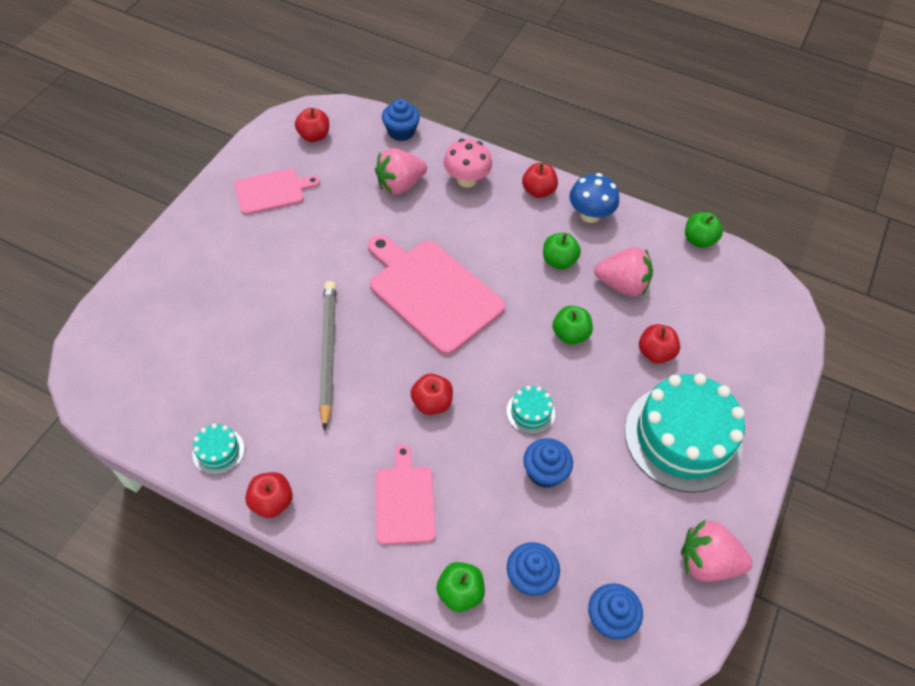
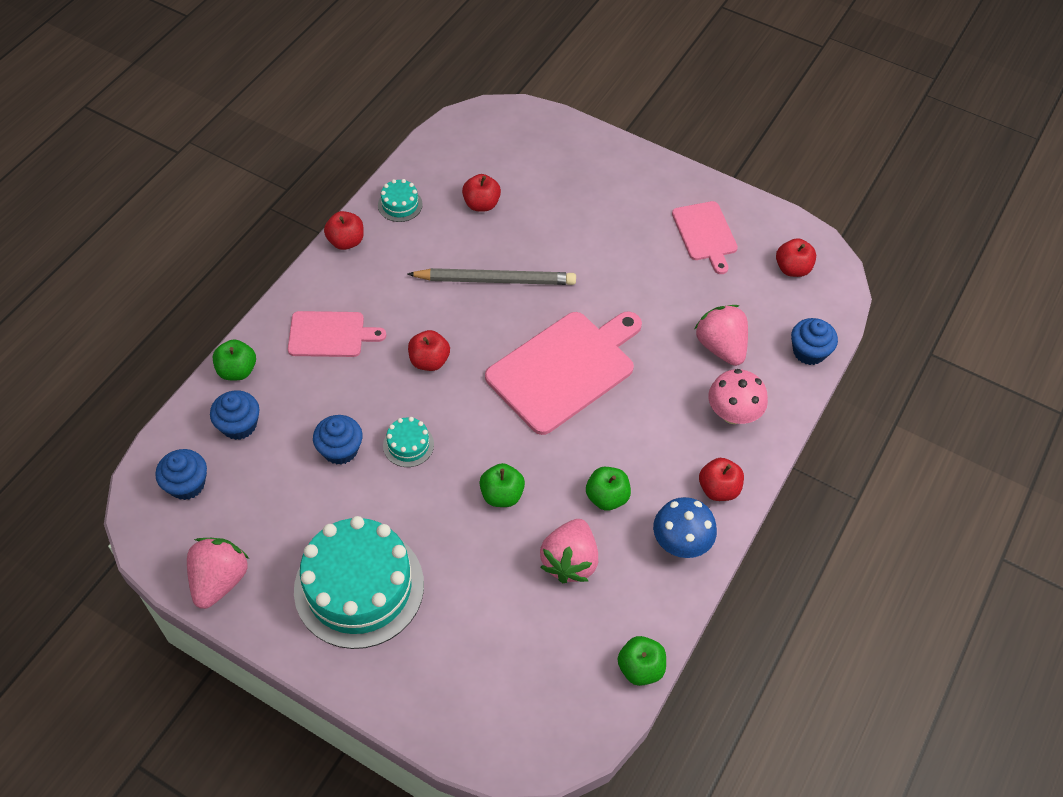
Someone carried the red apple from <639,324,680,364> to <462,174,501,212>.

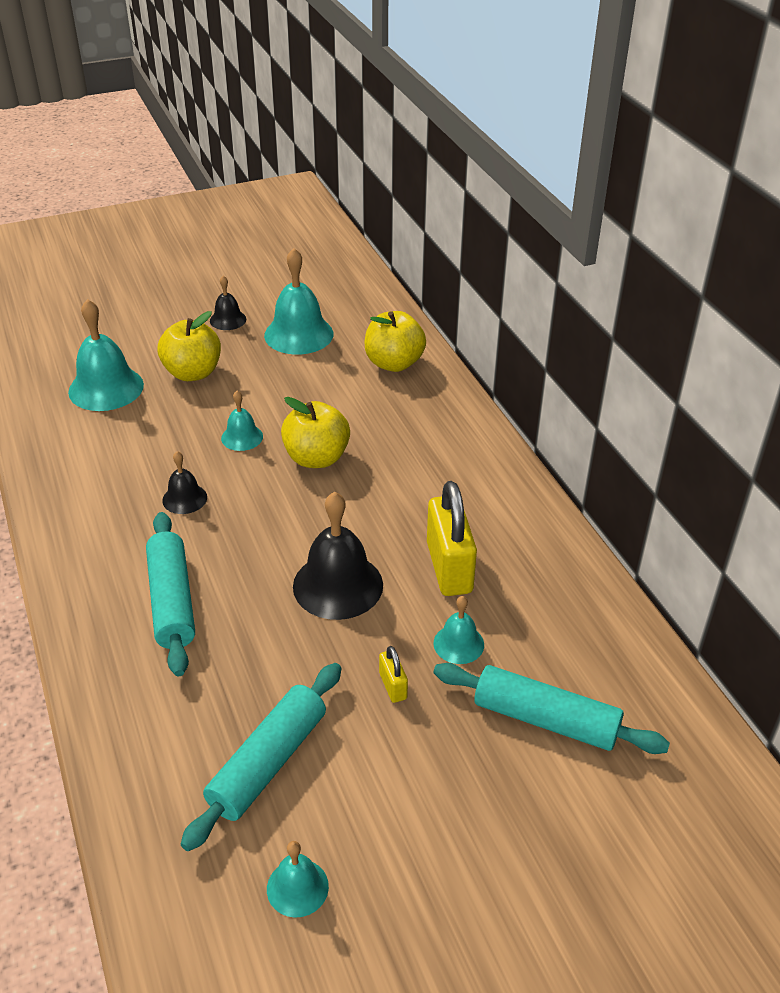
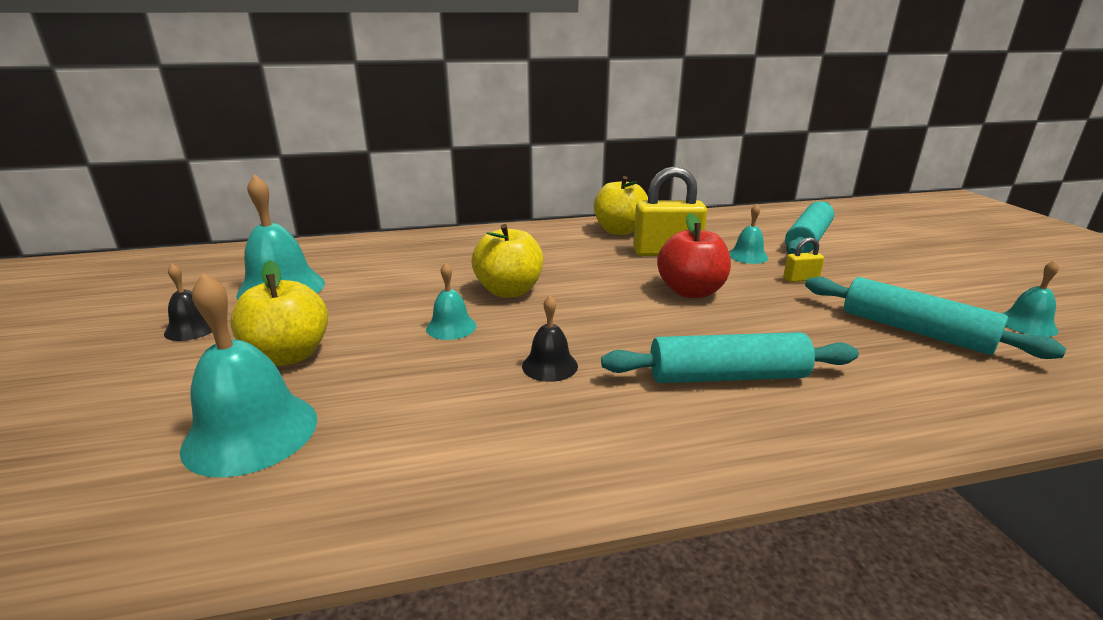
Someone carried the yellow apple from <364,311,426,372> to <594,176,648,235>. Someone swapped the black bell at <293,492,383,620> for the red apple at <657,213,731,298>.

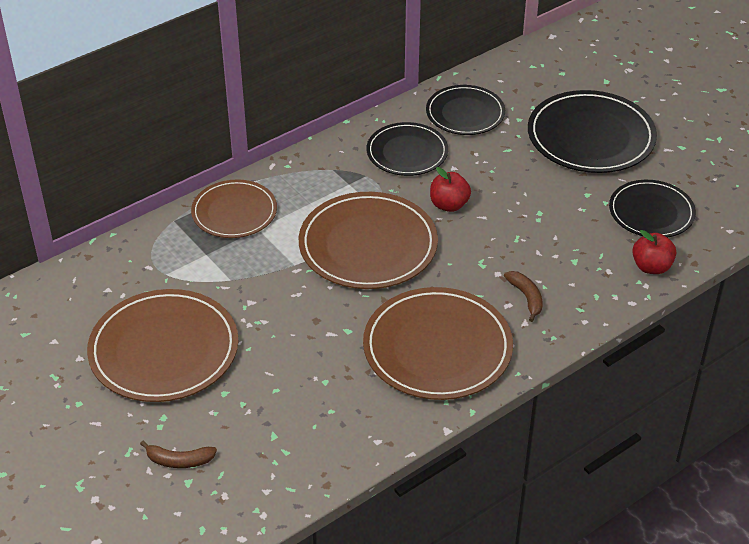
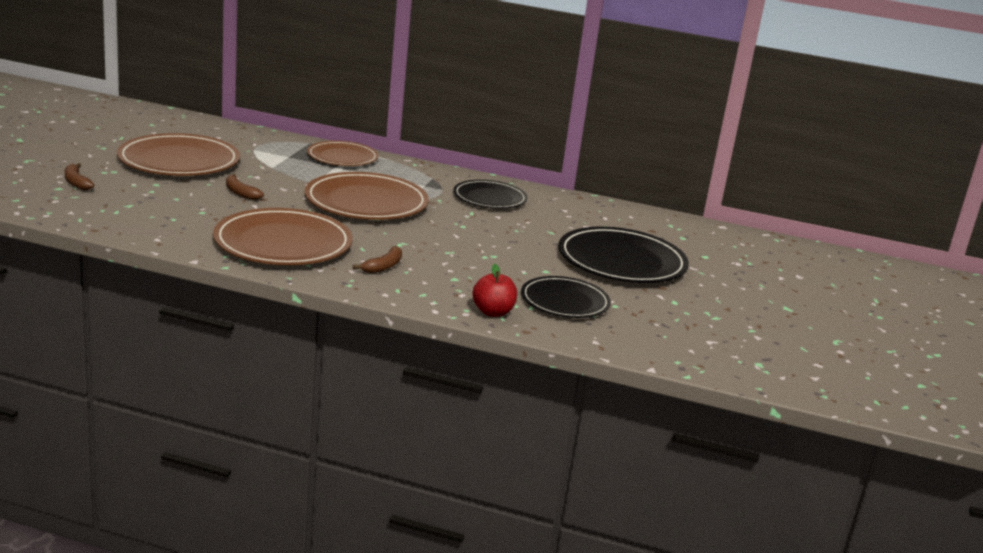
Someone took away the black plate at <426,85,505,135>. Someone took away the red apple at <430,167,471,212>. Someone put down the brown banana at <226,174,264,200>.

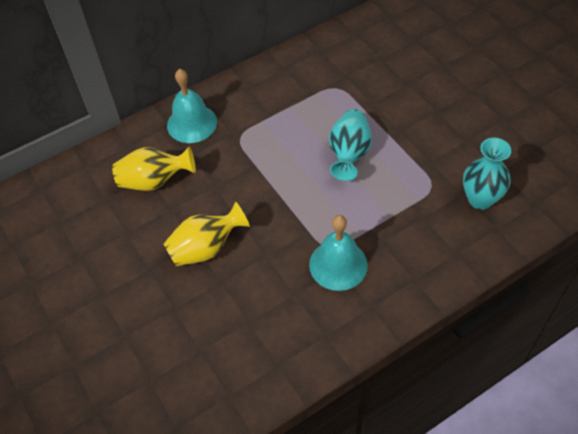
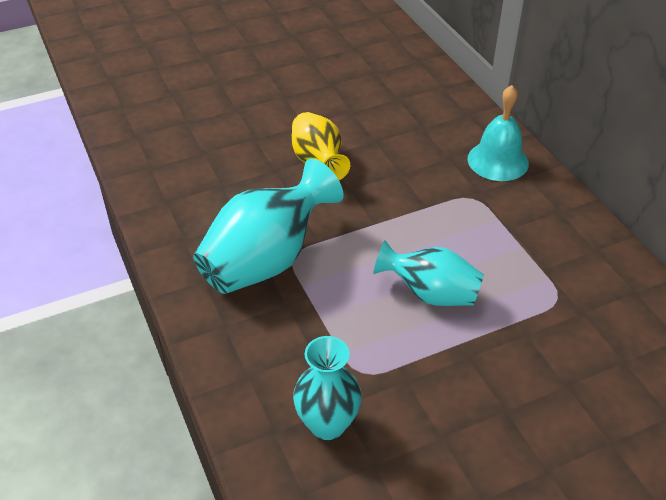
Someone took away the yellow vase at <112,146,196,191>. Someone swapped the turquoise bell at <309,215,368,291> for the turquoise vase at <193,158,344,294>.

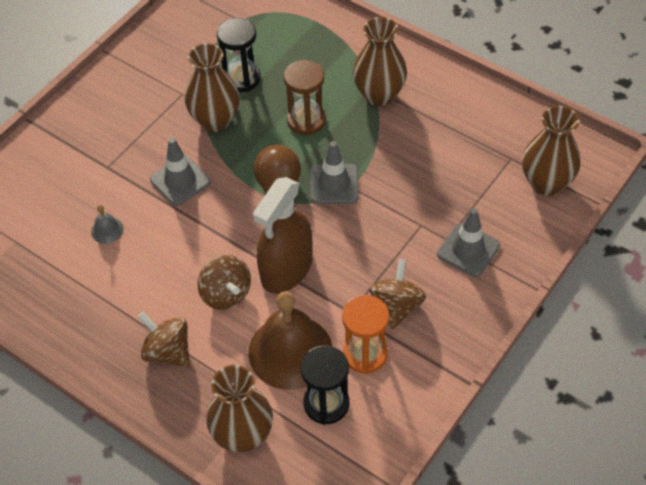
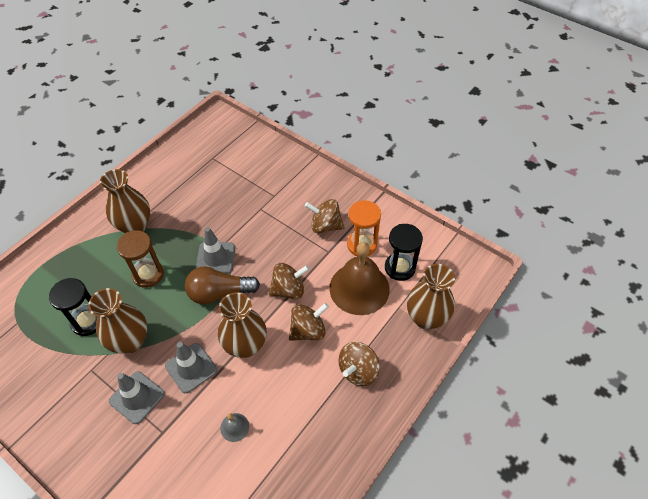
Someone carried the brown vase from <522,106,580,196> to <218,292,267,358>. Someone swapped the brown spray bottle at <253,177,313,293> for the brown spinning top at <269,263,309,299>. Someone carried the grey traffic cone from <437,208,500,277> to <109,371,165,424>.

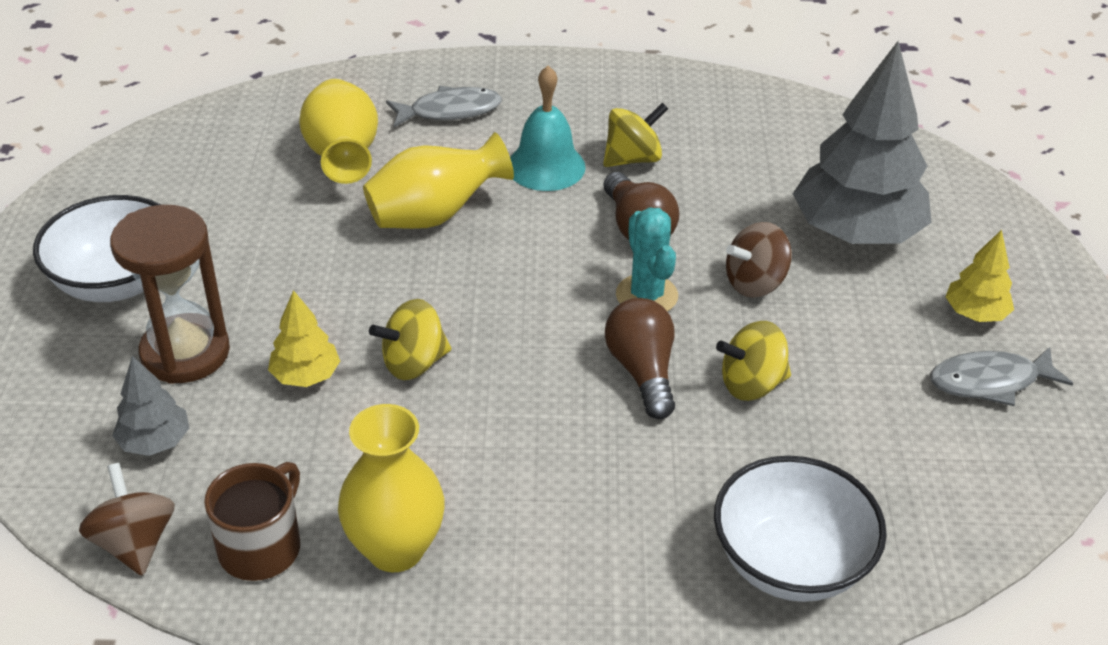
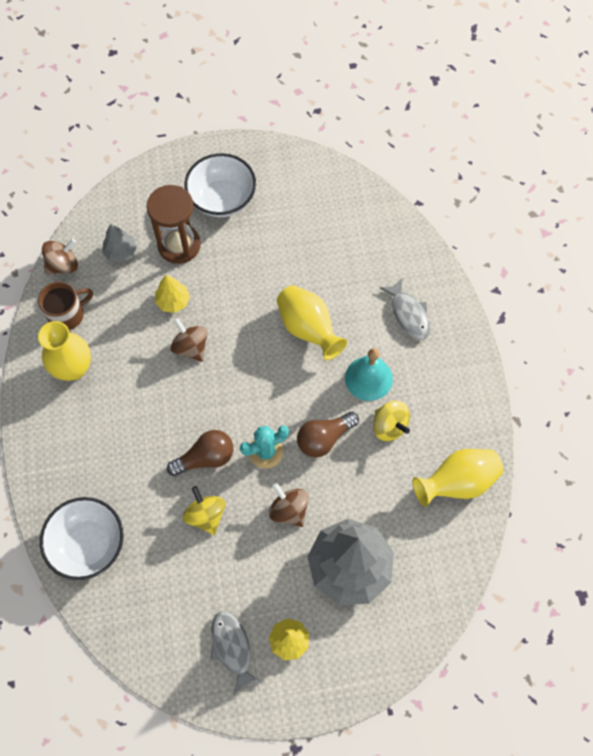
Someone carried the yellow vase from <299,79,378,184> to <412,449,503,507>. Someone repainted the yellow spinning top at <369,299,451,380>, which became the brown spinning top at <170,318,208,362>. Someone rotated the brown mug at <204,462,300,581> by 45 degrees counterclockwise.

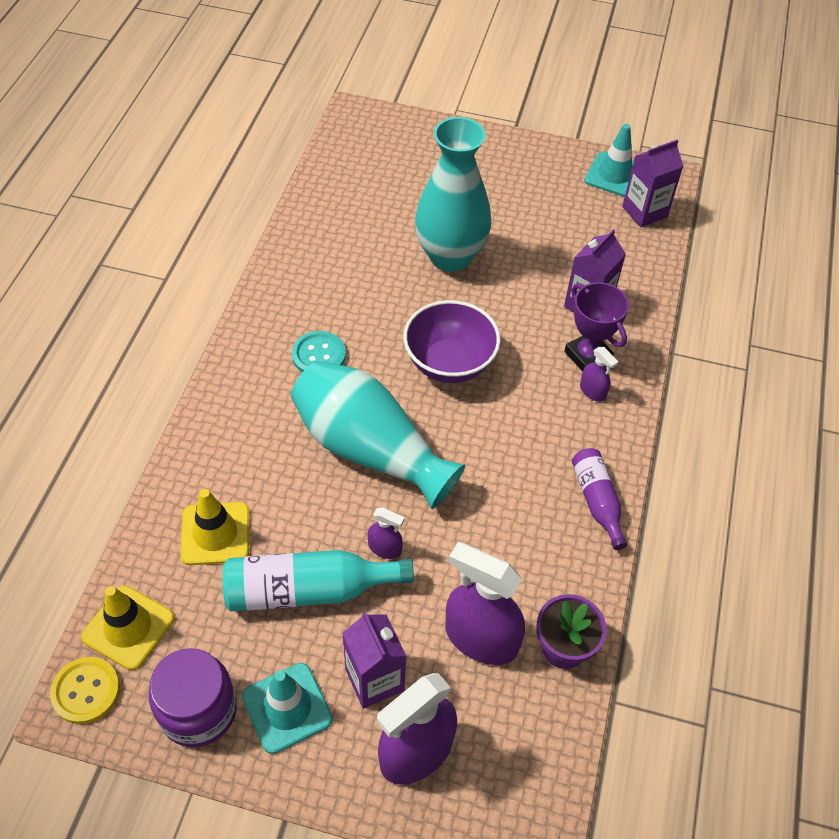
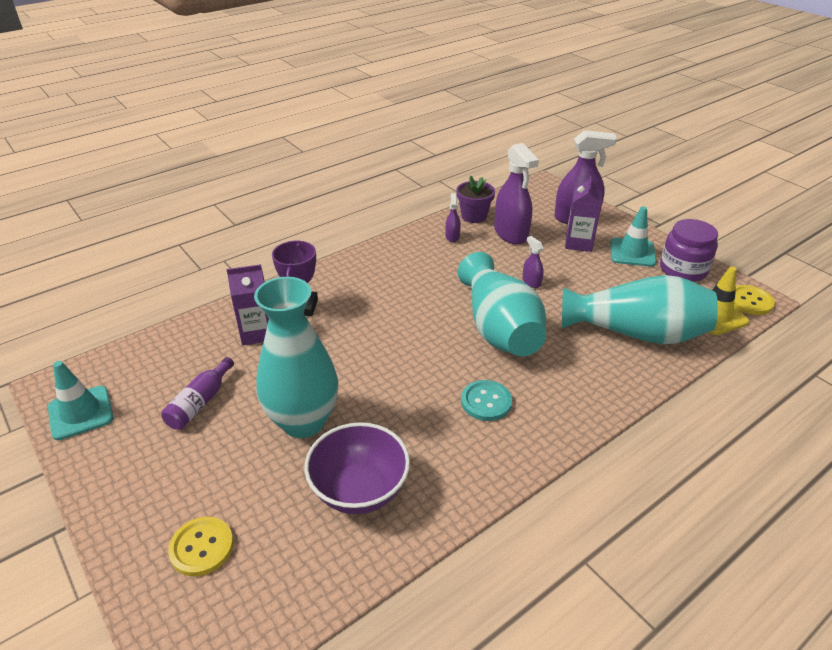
Someone took away the purple carton at <622,139,683,227>. Someone carried the purple bowl from <403,300,501,383> to <304,422,410,514>. Someone carried the purple spray bottle from <580,347,618,402> to <446,193,461,242>. Someone carried the purple bottle from <572,448,627,550> to <161,357,234,430>. Someone swapped the yellow traffic cone at <180,489,249,565> for the turquoise vase at <562,275,718,344>. Someone took away the turquoise bottle at <223,550,414,611>. Someone put down the yellow button at <168,517,233,576>.

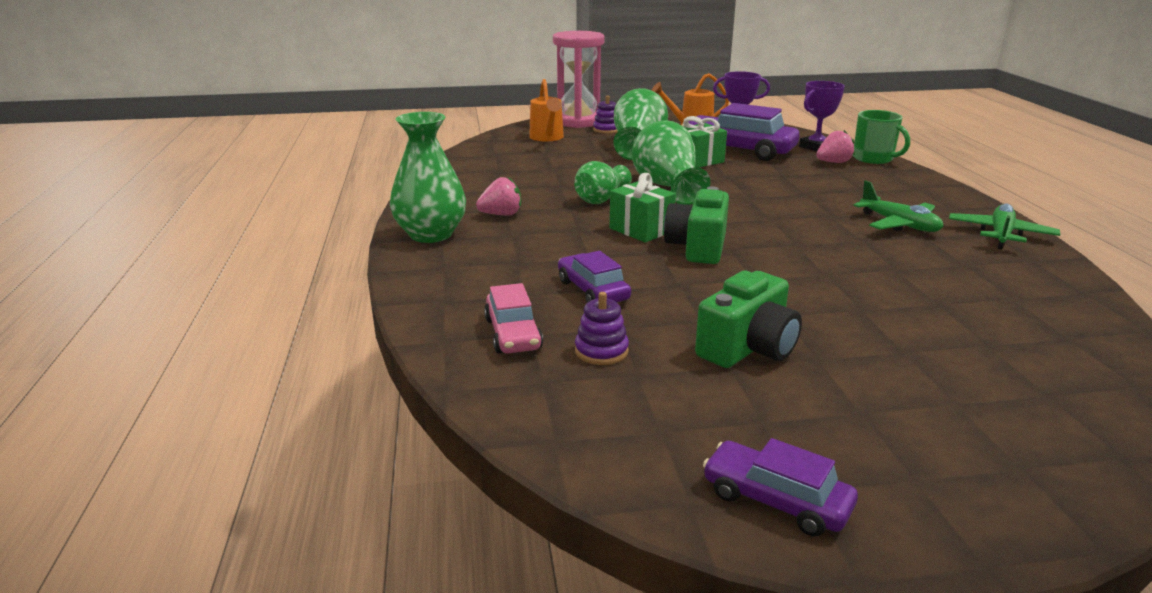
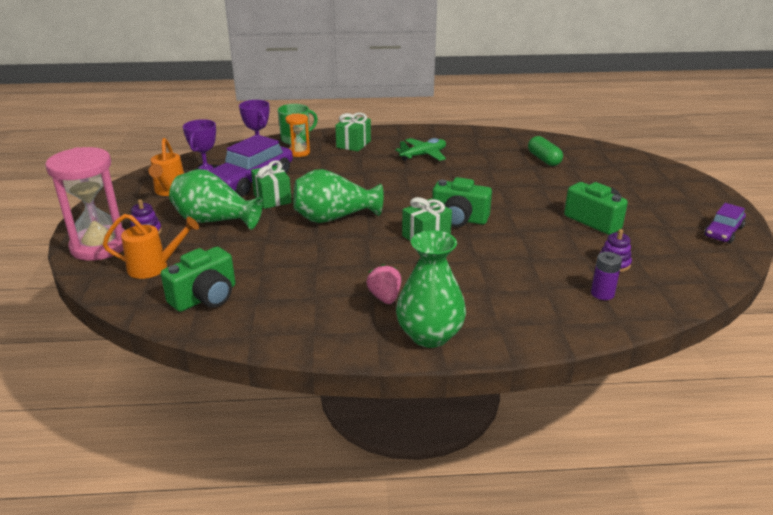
Someone swapped the pink strawberry at <816,130,855,163> for the orange hourglass at <285,114,310,157>. Someone took away the green vase at <574,161,632,204>. Someone took away the green plane at <949,204,1060,249>. Someone took away the purple car at <558,251,631,303>. Someone swapped the pink car at <484,283,543,353> for the purple battery at <591,252,622,300>. Someone put down the green gift at <335,113,371,152>. Someone put down the green capsule at <528,136,563,166>. Someone put down the green camera at <161,247,235,312>.

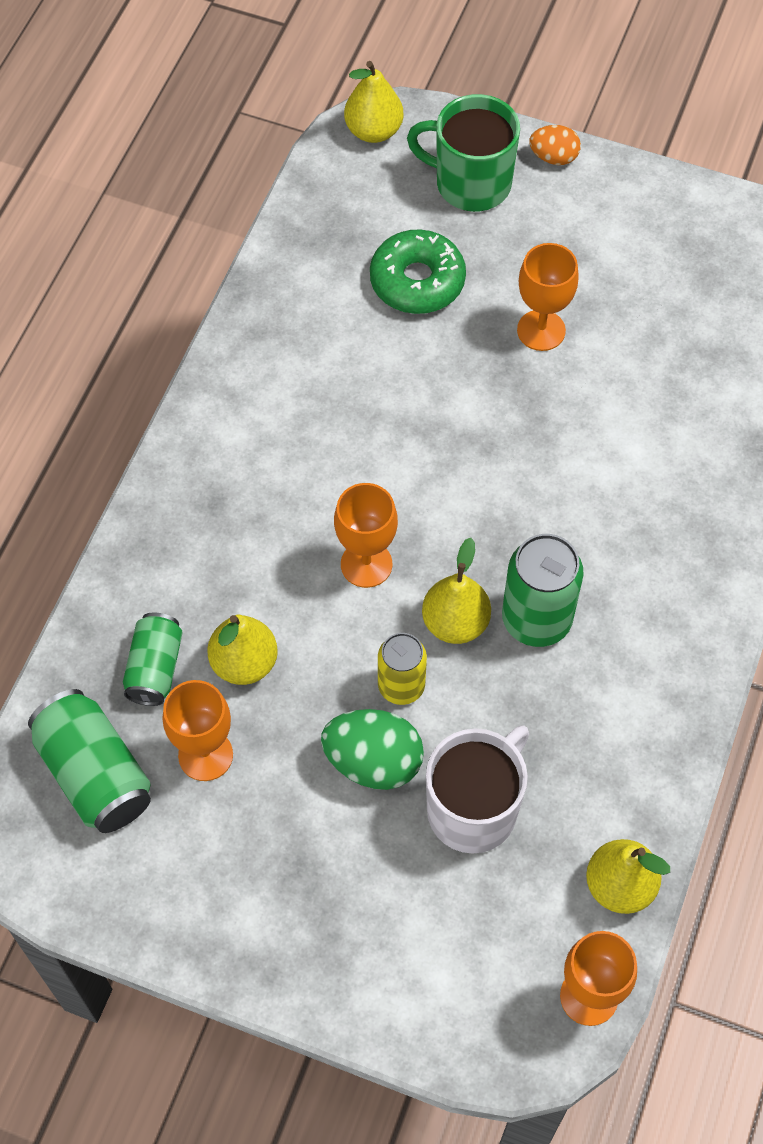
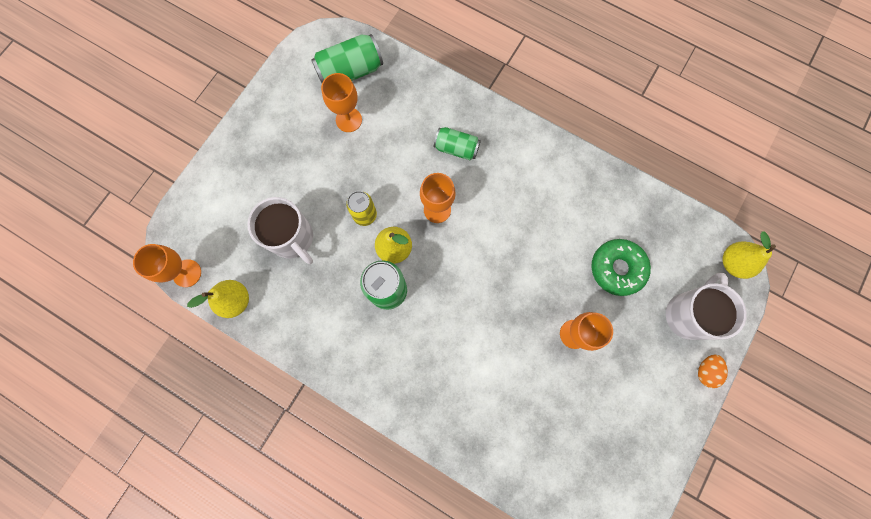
Someone repainted the green mug at <407,94,520,212>, which became the white mug at <666,273,747,340>. Someone carried the green can from <123,613,183,706> to <434,127,481,160>. Someone took away the yellow pear at <207,615,278,685>. Someone took away the green egg at <321,709,424,790>.

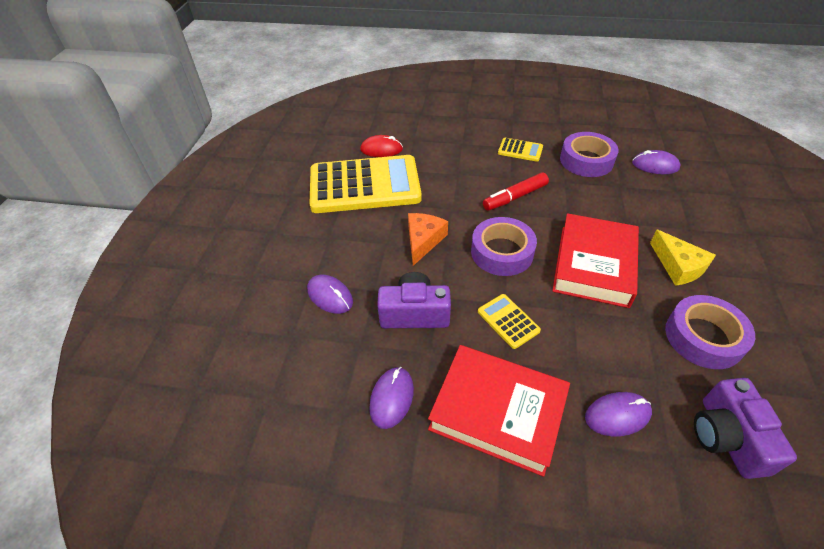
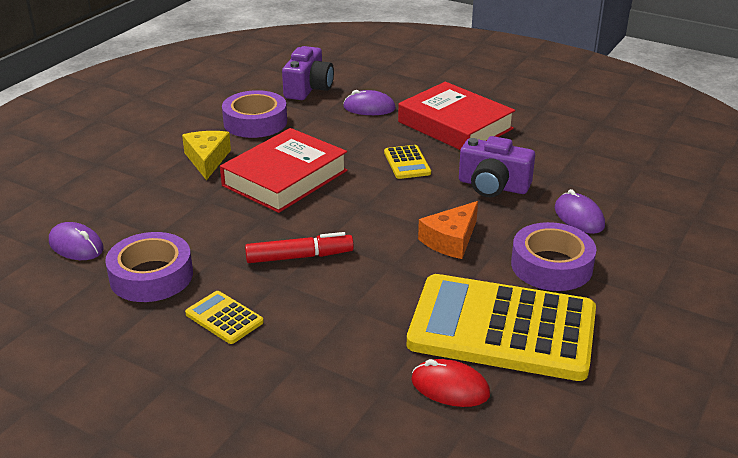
Someone carried the purple tape from <471,217,537,276> to <511,222,596,291>. Someone took away the purple mouse at <369,367,414,429>.

